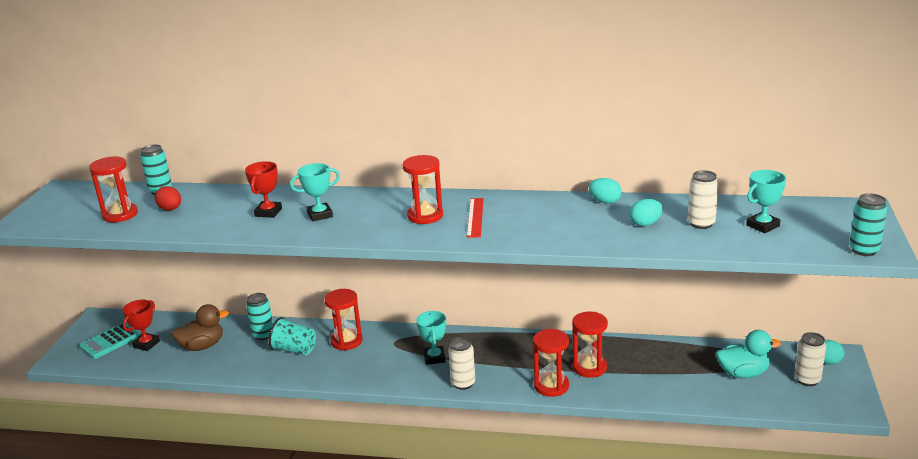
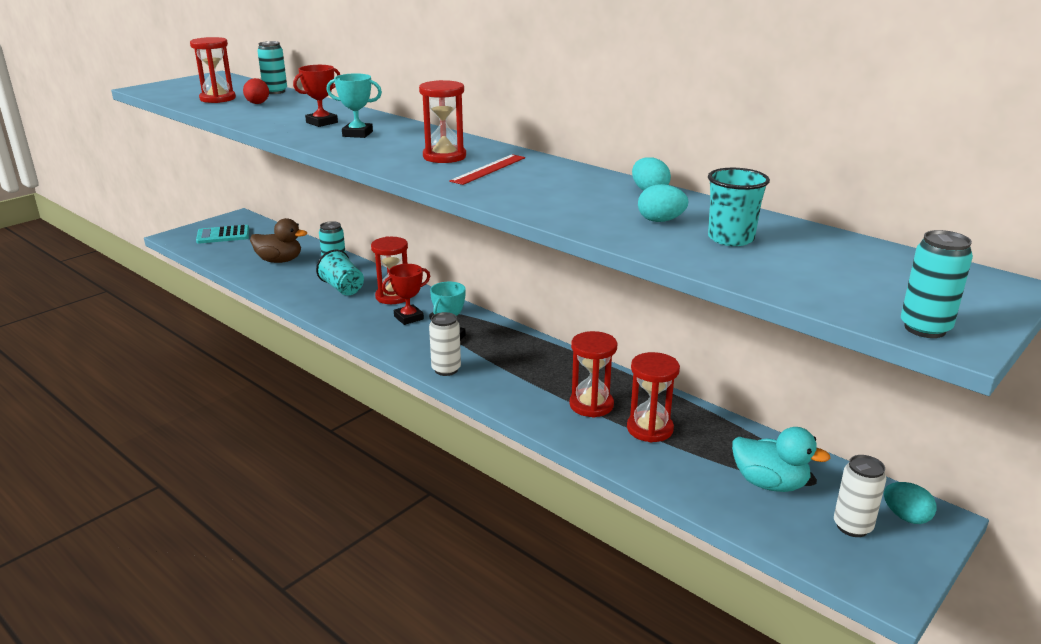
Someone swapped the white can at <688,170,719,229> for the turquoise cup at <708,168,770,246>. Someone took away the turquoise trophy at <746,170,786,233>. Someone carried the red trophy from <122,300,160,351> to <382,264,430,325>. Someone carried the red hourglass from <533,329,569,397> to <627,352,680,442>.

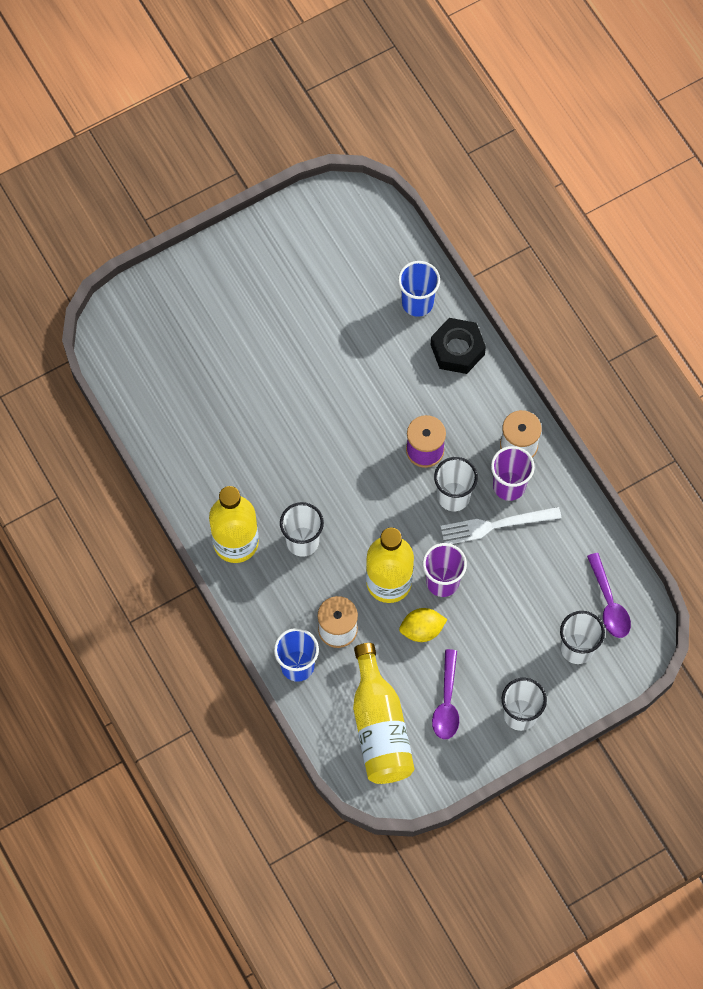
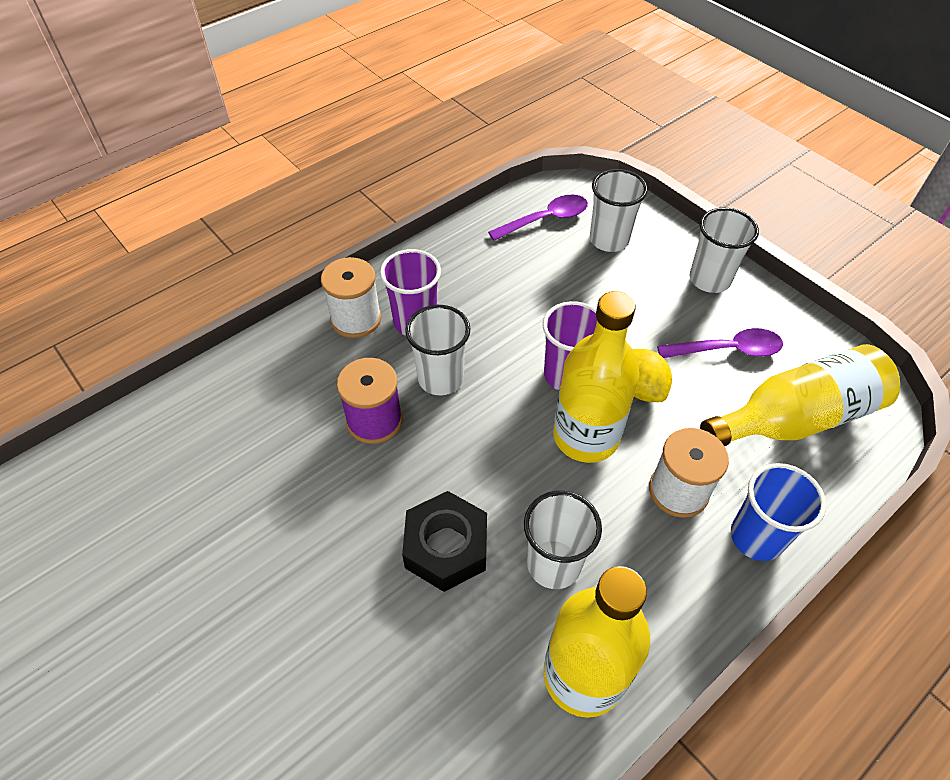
Someone took away the blue cup at <398,261,440,317>. Someone carried the black nut from <431,318,486,374> to <402,491,487,592>. Someone took away the white fork at <440,507,561,544>.

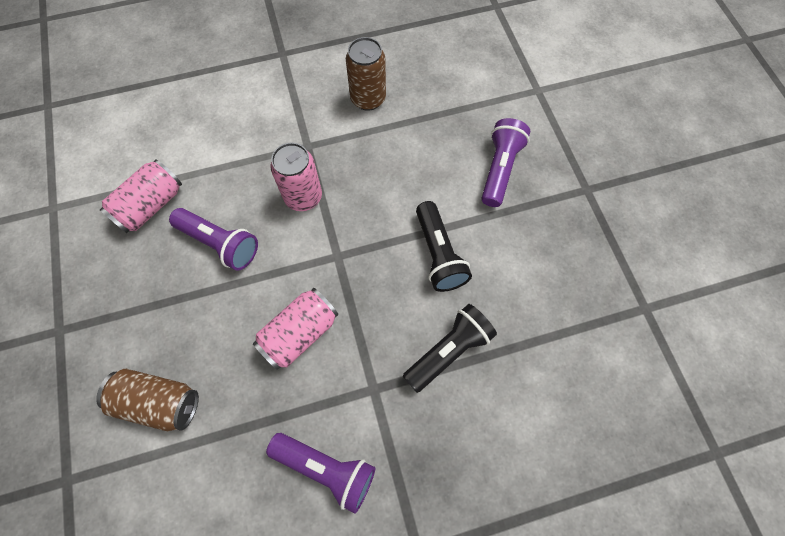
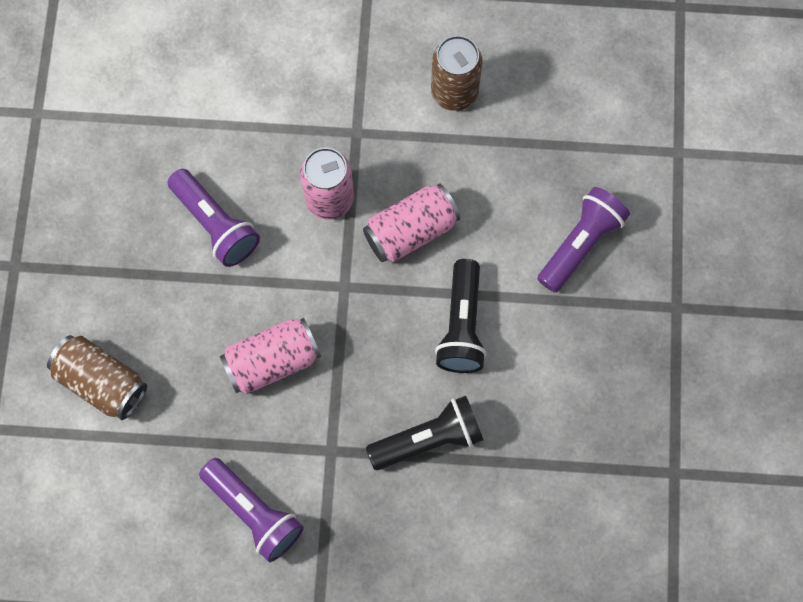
Someone carried the pink can from <100,159,182,233> to <363,183,460,262>.

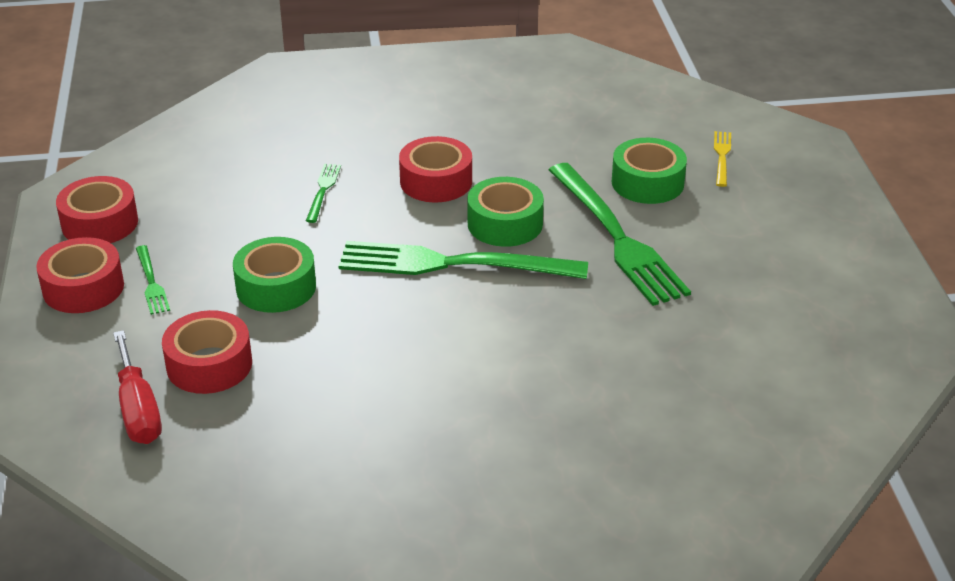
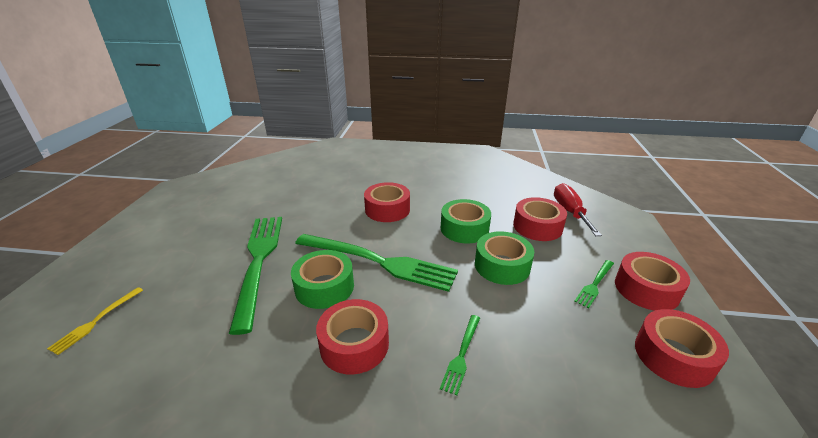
Someone carried the green tape from <612,138,687,204> to <441,199,491,243>. Someone rotated the green fork at <136,245,170,315> by 135 degrees counterclockwise. Someone put down the red tape at <364,182,410,222>.

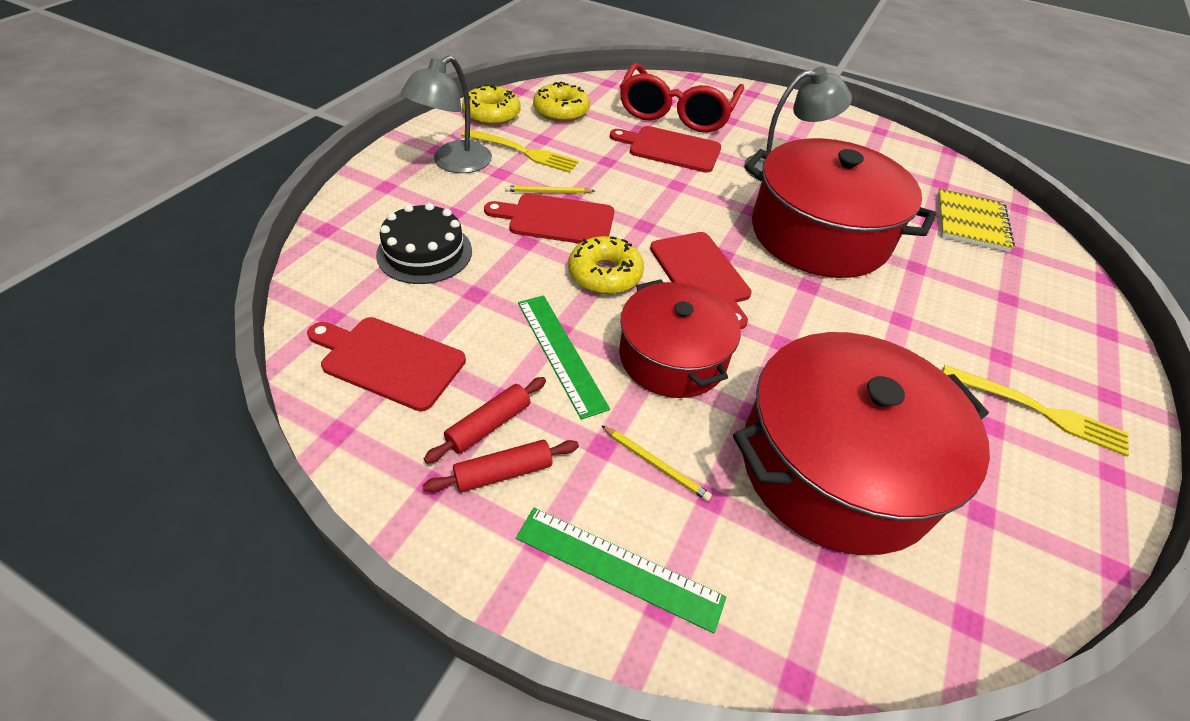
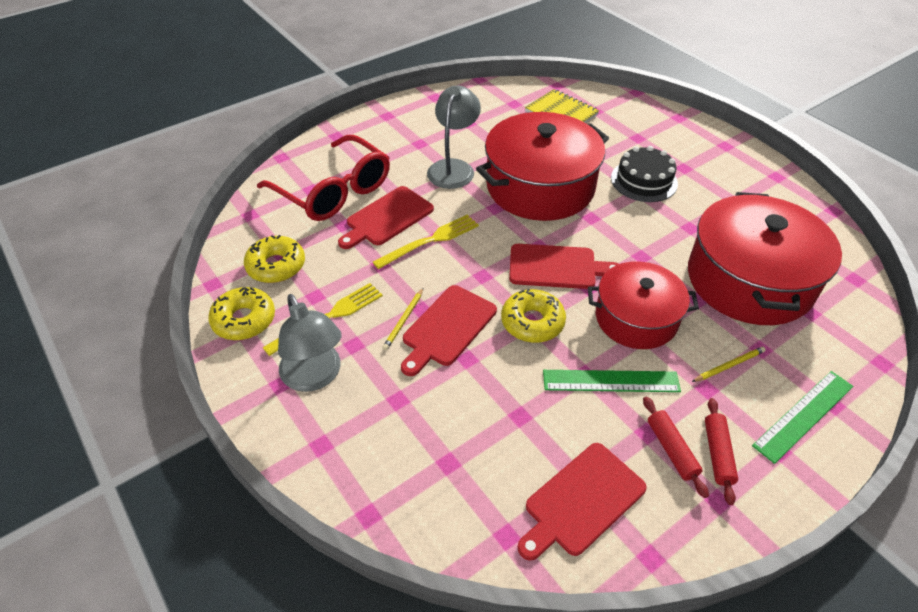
Someone carried the black cake from <376,203,472,284> to <611,146,678,202>. Someone carried the yellow fork from <942,365,1129,456> to <373,214,479,269>.

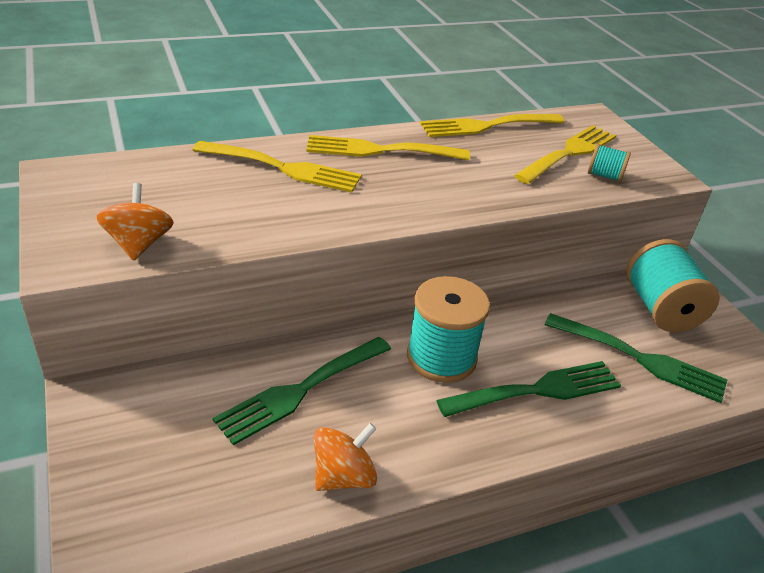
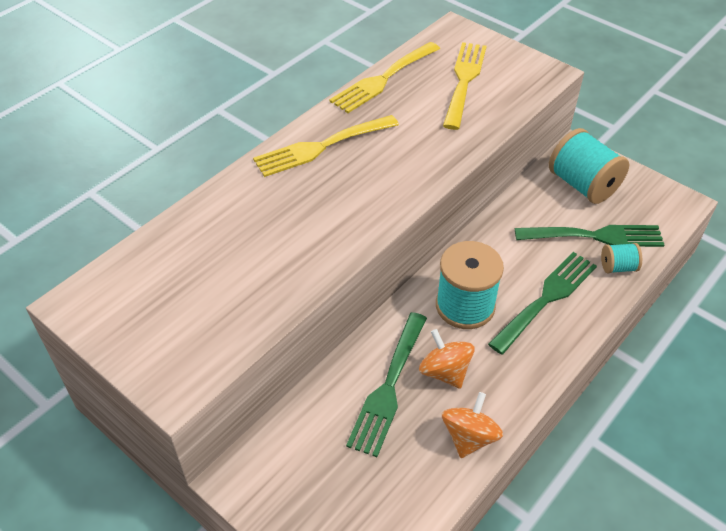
Someone took away the yellow fork at <193,141,362,193>. Someone carried the turquoise spool from <588,144,631,182> to <601,243,642,274>. Someone carried the orange spinning top from <96,183,174,261> to <419,329,475,389>.

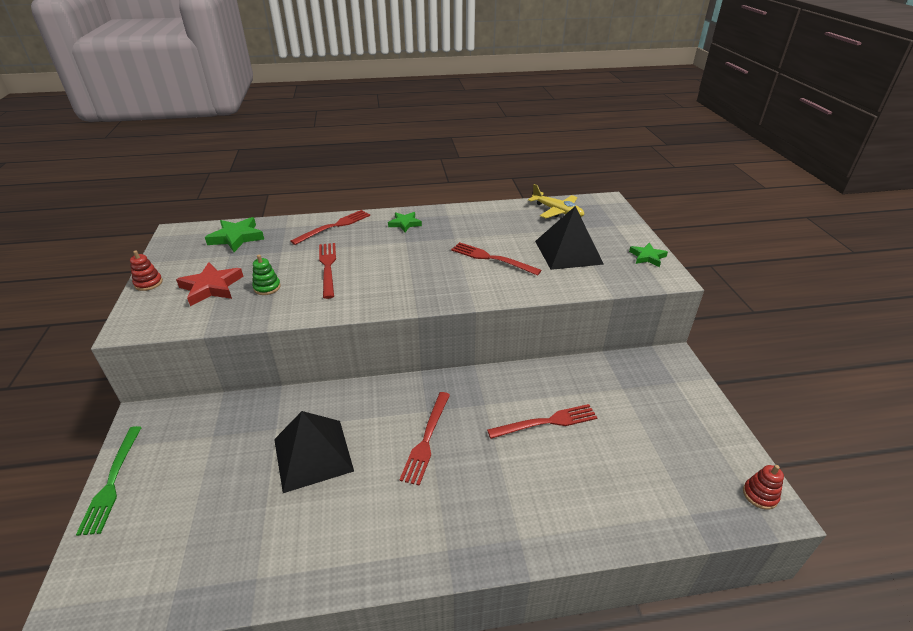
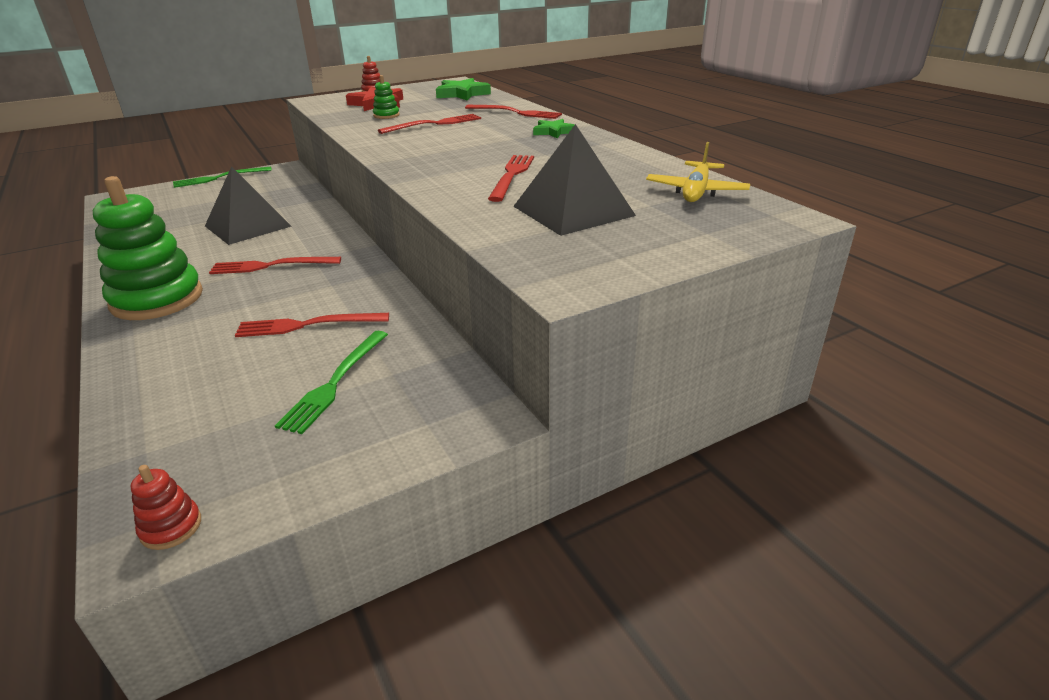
Someone took away the green star at <629,243,668,267>. Someone rotated the red fork at <487,404,598,439> by 120 degrees clockwise. Someone put down the green stacking toy at <93,176,203,320>. Someone put down the green fork at <275,331,388,434>.

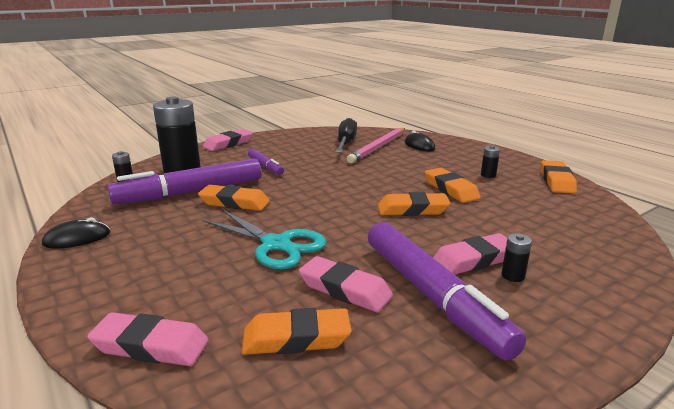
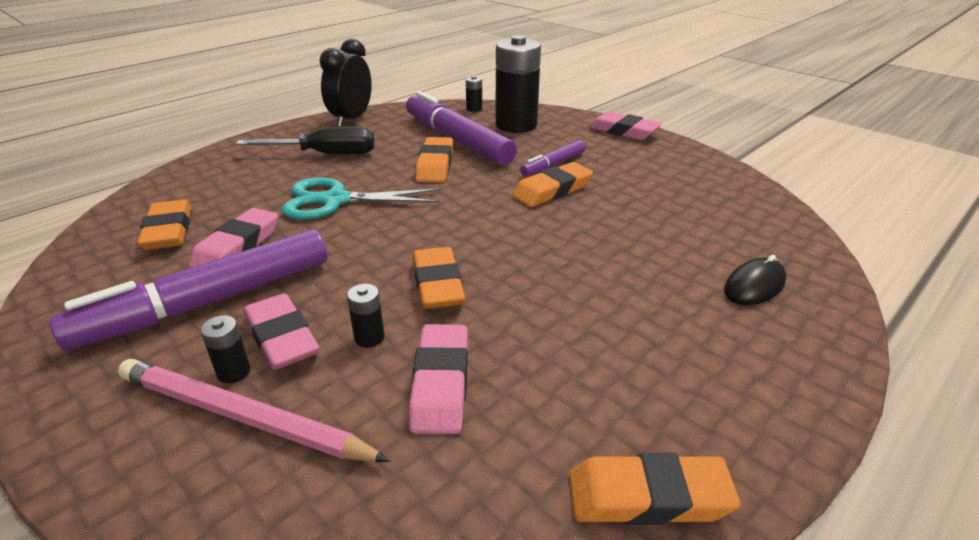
Someone carried the black screwdriver from <336,118,357,153> to <236,127,374,154>. Someone carried the pink pencil from <347,128,405,163> to <118,359,390,462>. Someone carried the black battery from <481,145,500,178> to <347,284,385,347>. Someone carried the orange eraser from <425,168,481,203> to <512,162,593,207>. Someone rotated the turquoise scissors at <202,209,327,269> by 60 degrees clockwise. Someone swapped the black mouse at <42,218,110,249> for the black clock at <319,39,372,127>. Someone carried the pink eraser from <87,312,209,366> to <409,324,468,434>.

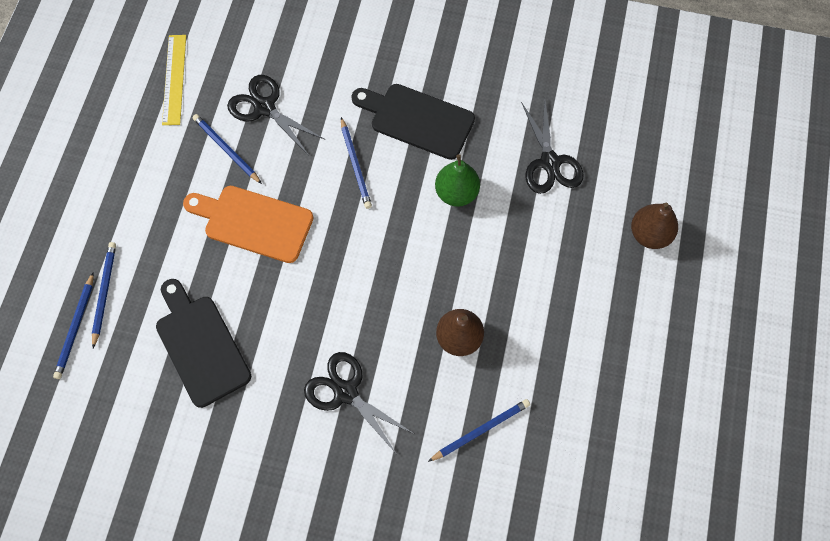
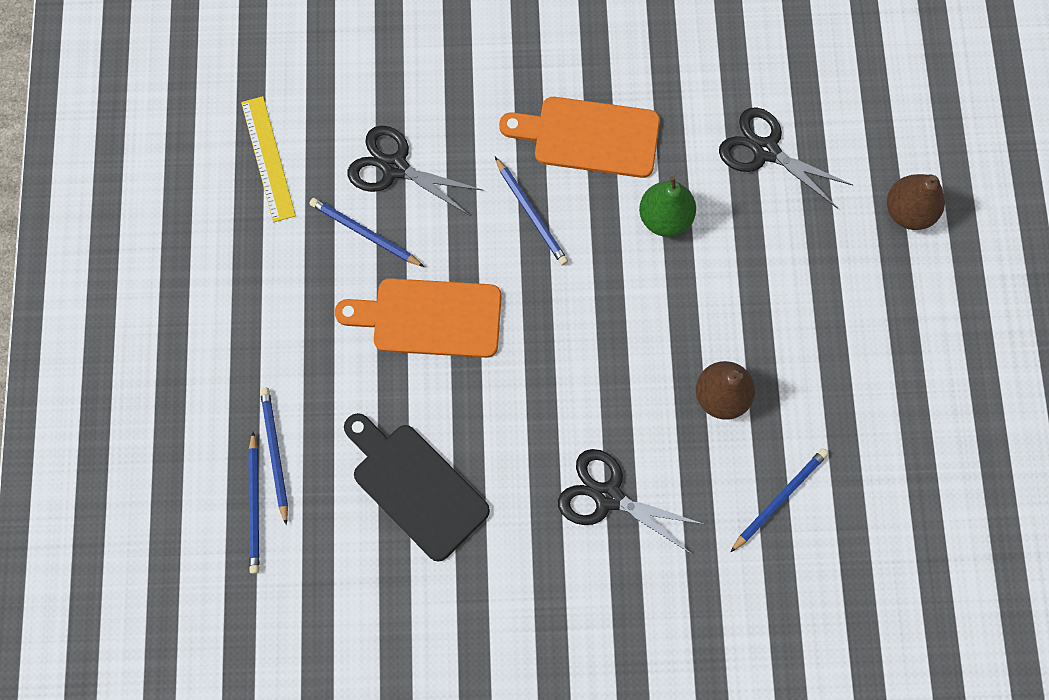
Someone repainted the black cutting board at <351,84,475,160>, which became the orange cutting board at <499,97,660,178>. Someone rotated the black scissors at <521,99,584,194> by 150 degrees clockwise.

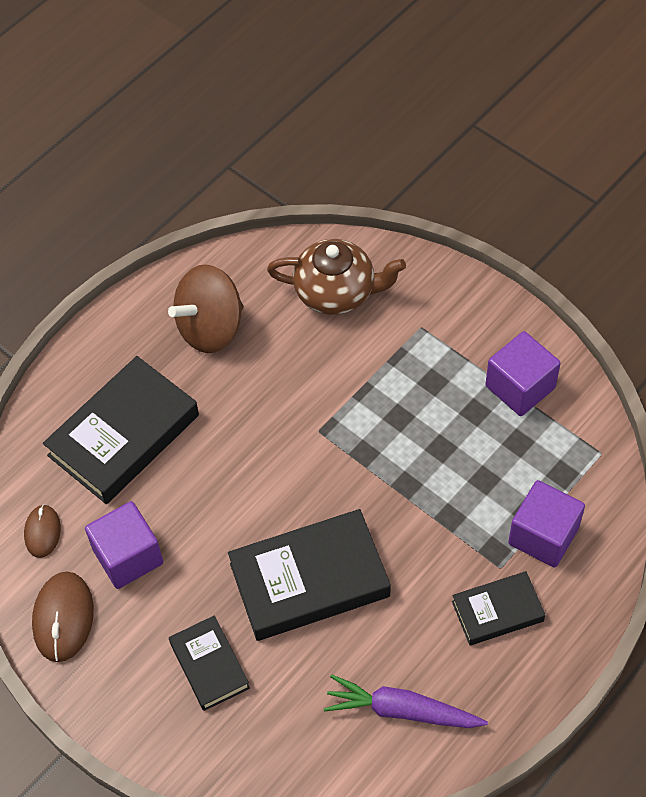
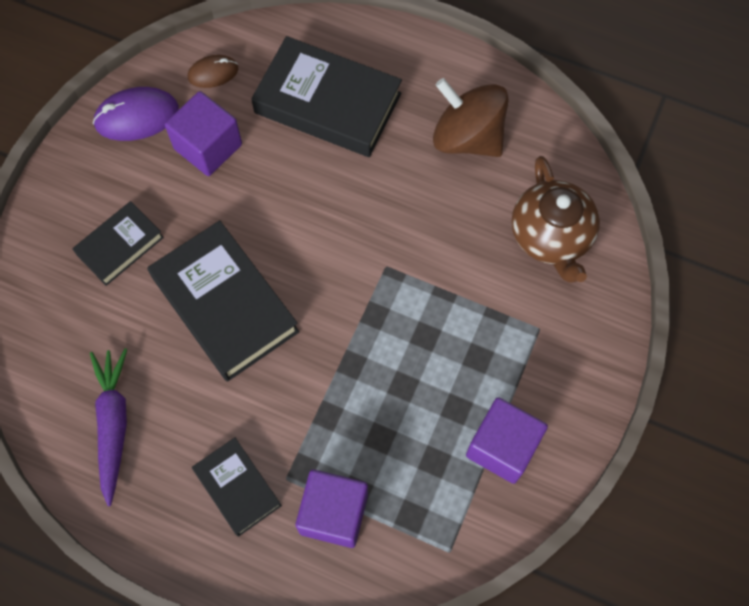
Someone repainted the brown mouse at <32,572,94,662>, which became the purple mouse at <93,87,179,141>.

